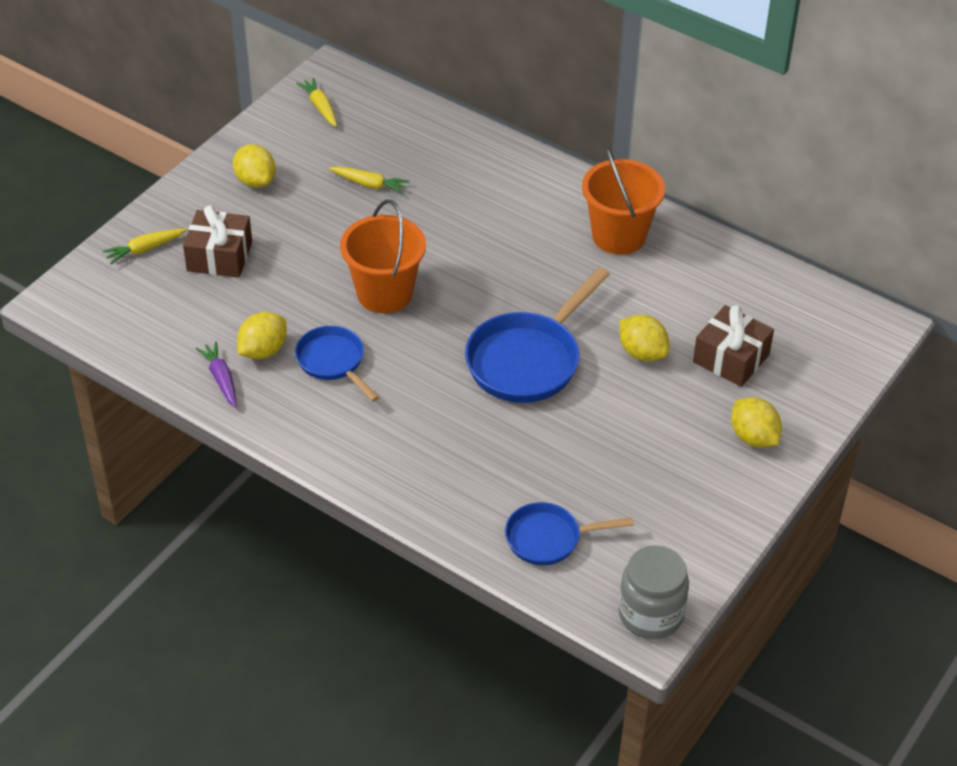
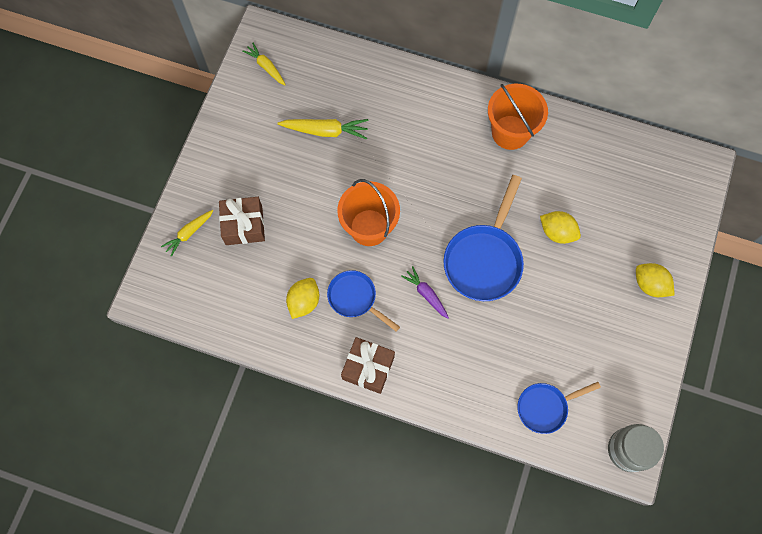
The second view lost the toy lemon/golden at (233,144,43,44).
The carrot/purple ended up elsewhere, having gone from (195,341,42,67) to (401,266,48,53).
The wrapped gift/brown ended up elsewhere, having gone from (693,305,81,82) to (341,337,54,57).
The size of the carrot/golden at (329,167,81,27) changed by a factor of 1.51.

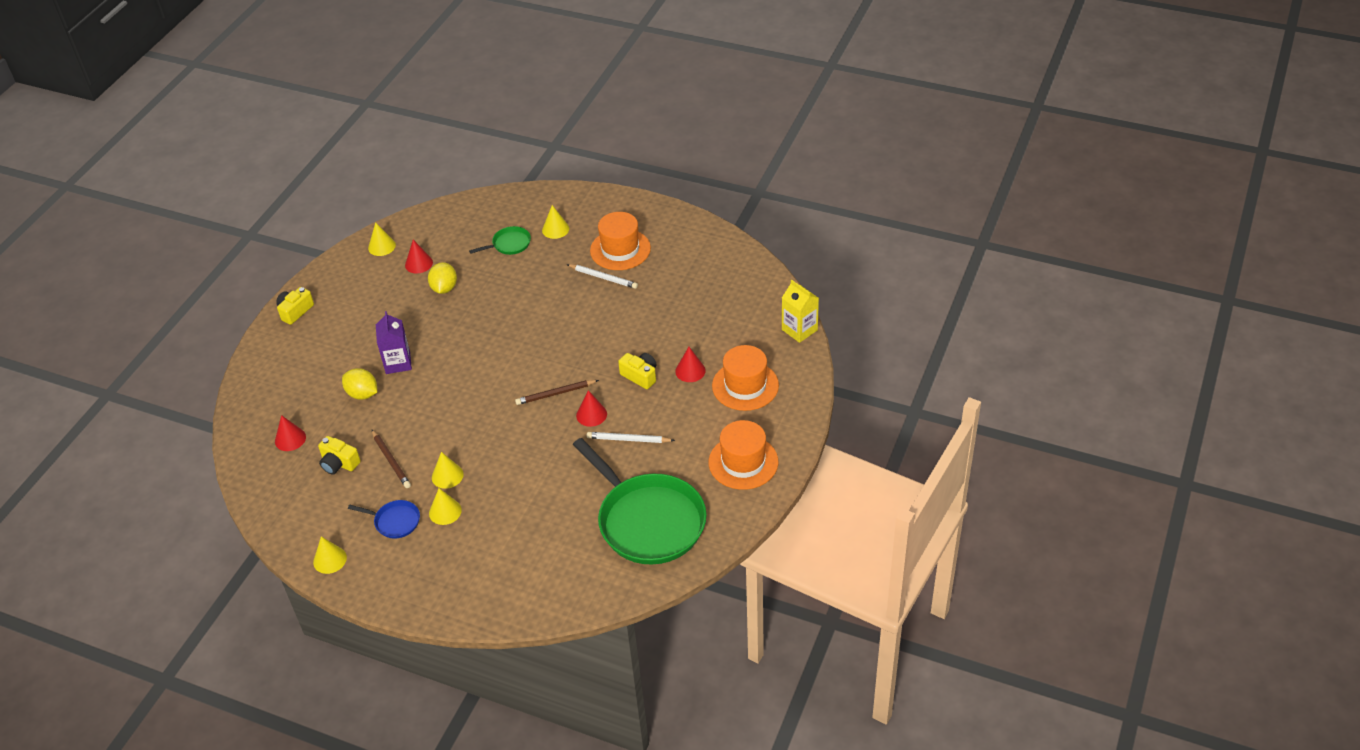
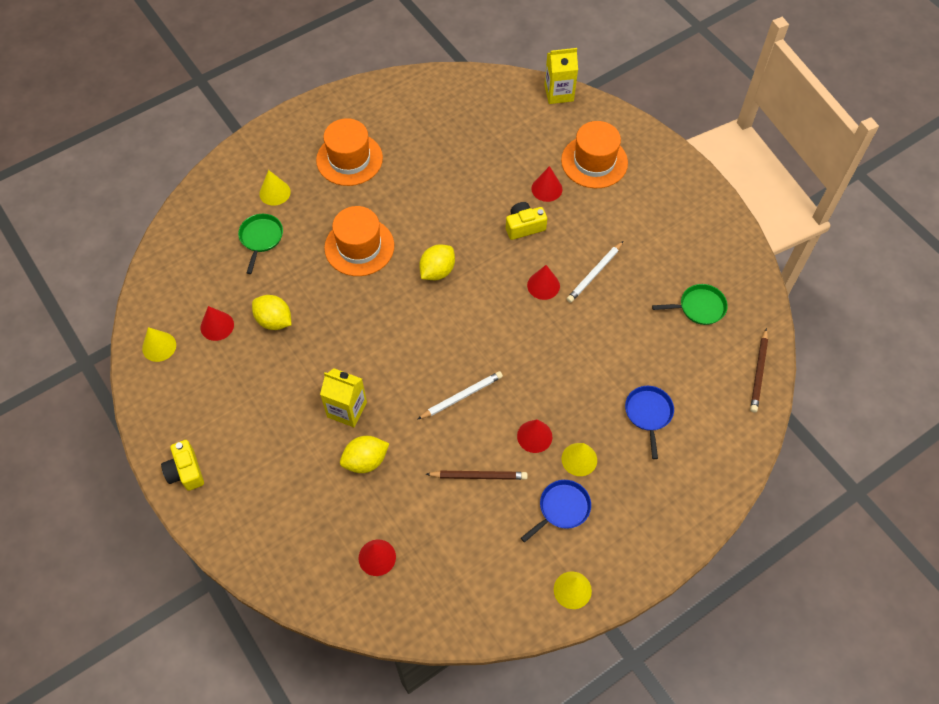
The second view lost the photo camera/golden at (318,436,43,39).
The second view gained the toy lemon/golden at (419,244,36,36).
The second view gained the skillet/cobalt at (625,386,49,73).
The lead pencil/brown ended up elsewhere, having gone from (515,380,84,25) to (750,328,18,84).
The lead pencil/white ended up elsewhere, having gone from (567,264,71,25) to (417,371,86,49).
The top hat/orange-coloured ended up elsewhere, having gone from (708,420,70,70) to (324,206,70,70).
What was the juice carton/purple at (376,311,36,63) turned into the juice carton/golden at (320,368,47,59).
What was the cone/golden at (432,452,32,37) turned into the cone/crimson at (517,419,35,34).
The size of the skillet/emerald at (573,438,134,126) changed by a factor of 0.43.

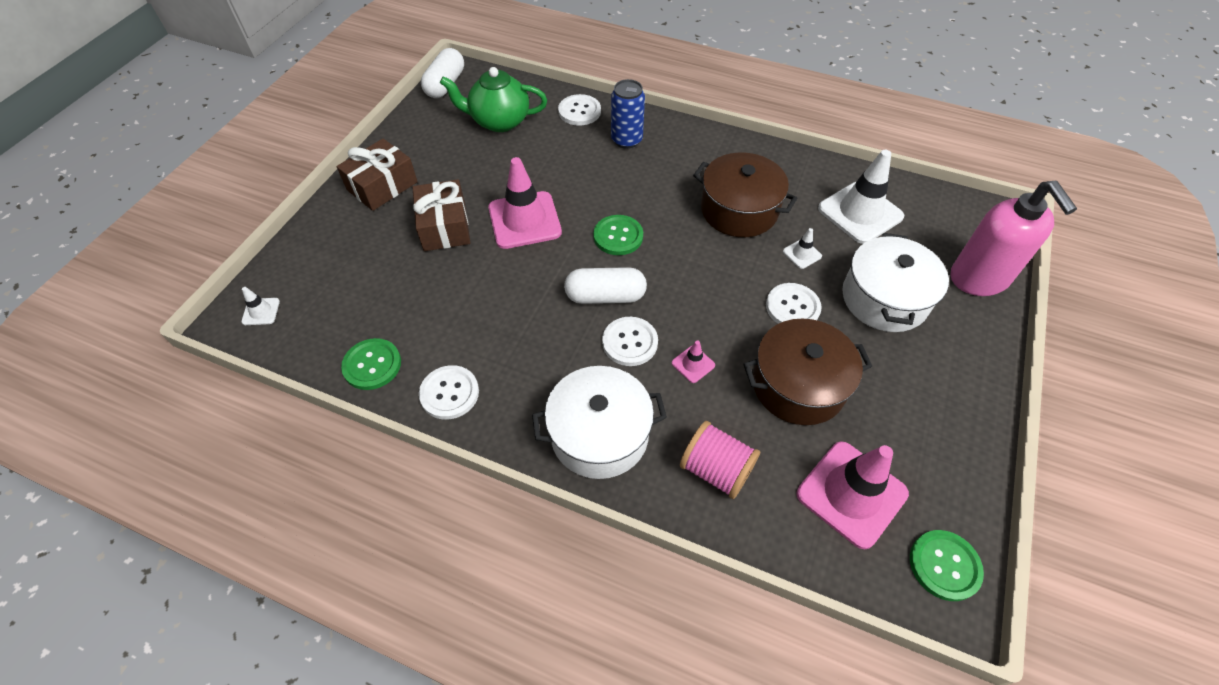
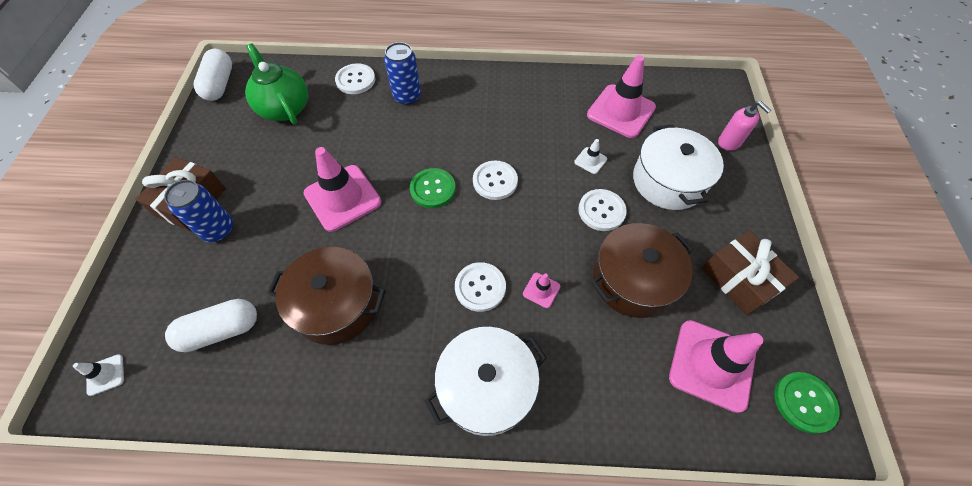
The second view lost the button/emerald at (341,338,60,52).
The second view lost the bobbin/rosy at (680,421,80,78).
The second view gained the tin/cobalt at (164,180,69,62).
The wrapped gift/brown ended up elsewhere, having gone from (412,179,58,72) to (702,231,97,84).
The button/white ended up elsewhere, having gone from (419,365,60,55) to (473,161,45,39).
The capsule/white ended up elsewhere, having gone from (564,267,83,37) to (165,299,92,53).
The stockpot/brown ended up elsewhere, having gone from (693,152,104,85) to (267,247,119,98).
What was the traffic cone/white at (818,150,86,94) turned into the traffic cone/rosy at (587,55,69,83).
The china teapot/emerald at (440,67,107,65) ended up facing another way, 75 degrees clockwise from before.
The size of the soap pump/rosy at (951,181,126,115) changed by a factor of 0.52.

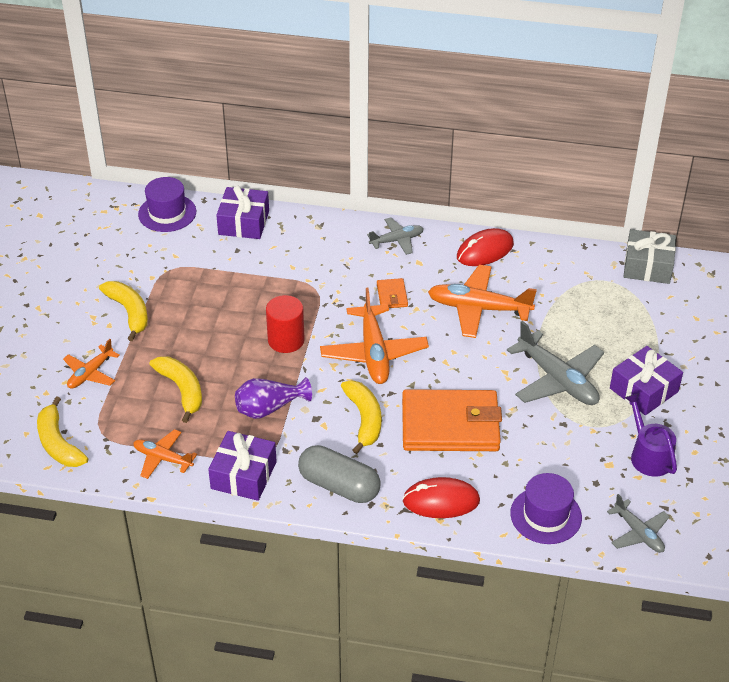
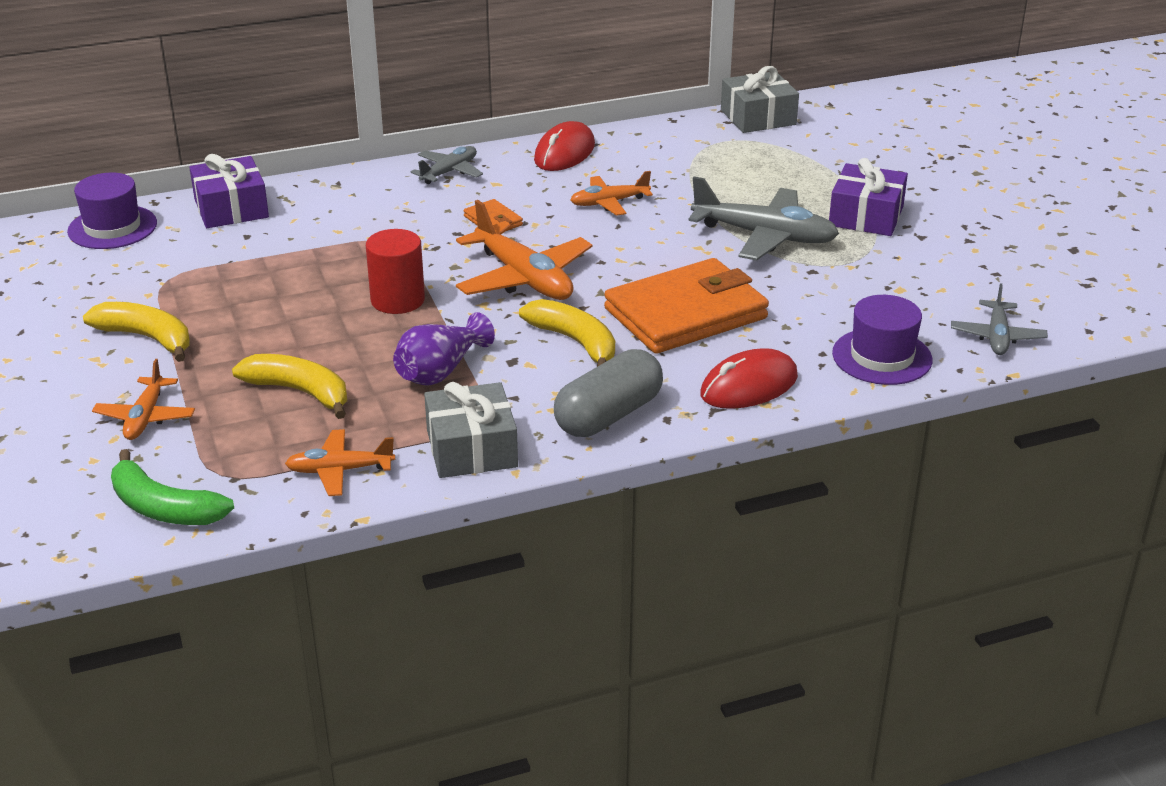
The second view lost the sprinkling can/purple at (625,393,52,84).
What was the banana fruit/golden at (37,396,51,71) turned into the banana fruit/emerald at (111,449,123,76).
What was the wrapped gift/purple at (208,431,69,70) turned into the wrapped gift/ash-grey at (424,382,94,96).
The capsule/ash-grey at (298,445,83,58) ended up facing another way, 45 degrees counterclockwise from before.
The plane/ash-grey at (607,494,63,59) ended up facing another way, 75 degrees clockwise from before.
The size of the plane/orange-coloured at (428,265,109,73) changed by a factor of 0.58.

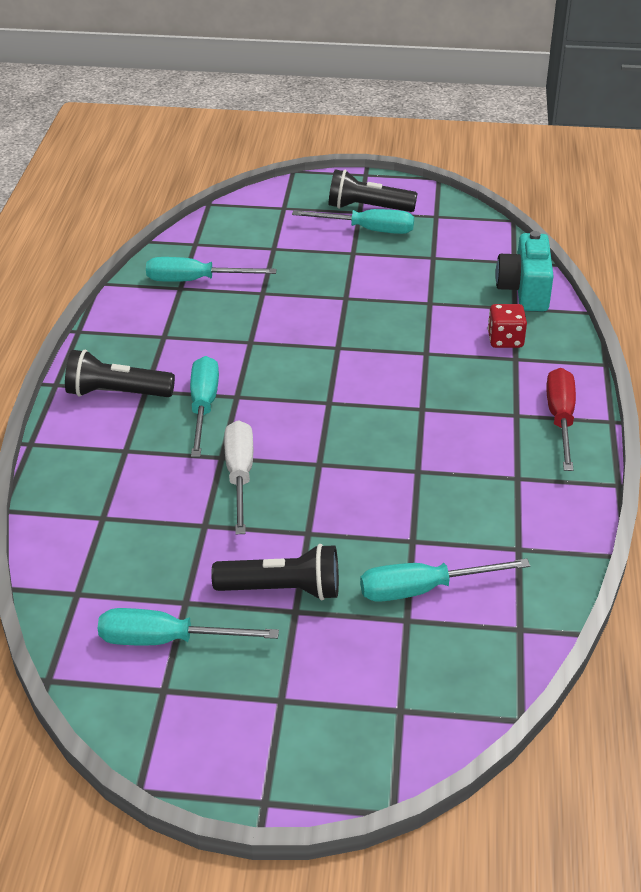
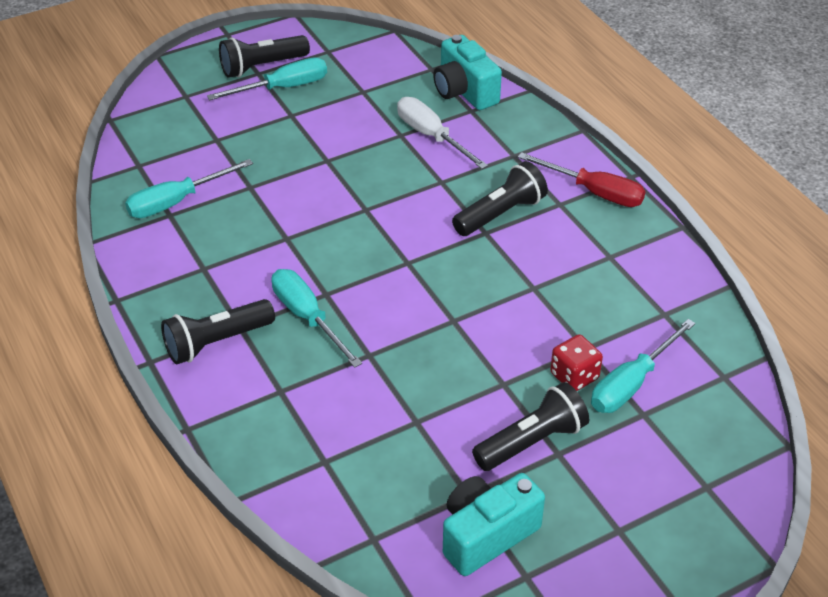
The second view gained the flashlight/black at (452,161,96,75).
The flat screwdriver/white ended up elsewhere, having gone from (224,420,29,114) to (397,97,91,72).
The dice/crimson ended up elsewhere, having gone from (488,304,39,44) to (550,334,53,57).
Where the flat screwdriver/teal stood at (98,608,181,37), the photo camera/teal came to stand at (443,473,102,103).
The flat screwdriver/crimson at (546,368,30,103) ended up facing another way, 150 degrees clockwise from before.

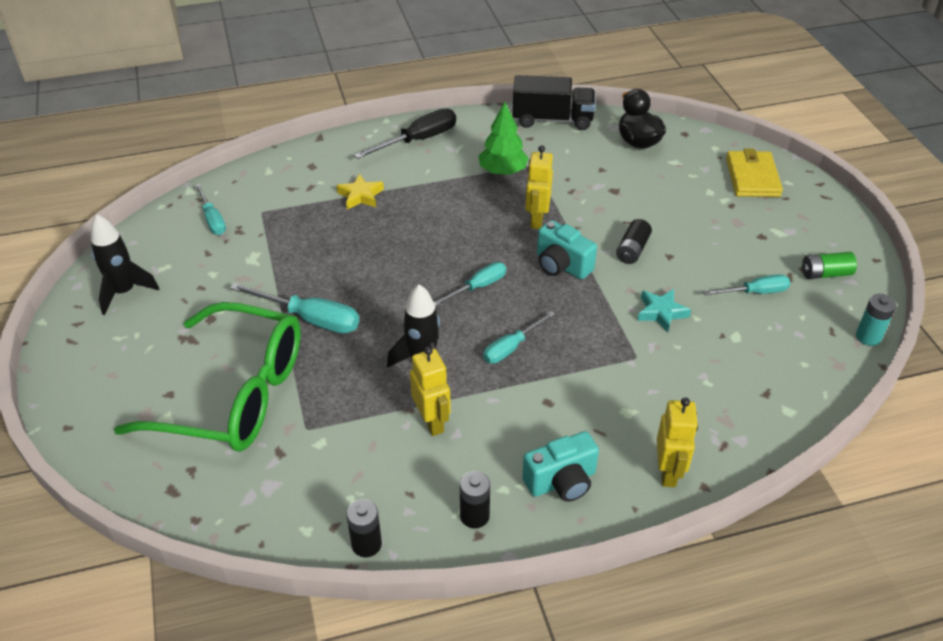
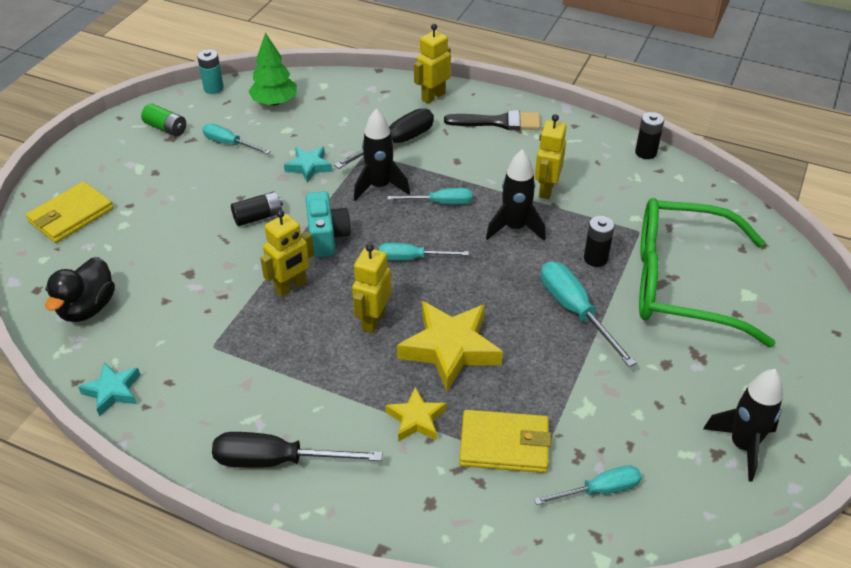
The second view gained the flat screwdriver/black at (334,108,100,61).
The second view gained the toy robot/golden at (352,244,40,89).
The second view gained the rocket/black at (354,109,56,92).
The second view gained the star shape/golden at (397,301,106,90).
The second view gained the card wallet/golden at (459,410,92,63).
The battery/black ended up elsewhere, having gone from (460,471,30,57) to (584,216,31,51).
The fir tree/emerald ended up elsewhere, having gone from (478,102,51,73) to (248,33,49,73).
Where the lorry/black stood at (513,75,83,55), the star shape/teal came to stand at (78,362,62,55).
Where the photo camera/teal stood at (522,431,77,71), the paint brush/black came to stand at (444,110,96,20).
The eyeglasses/emerald at (114,302,187,150) ended up facing another way, 45 degrees counterclockwise from before.
The flat screwdriver/teal at (195,184,31,51) ended up facing another way, 60 degrees clockwise from before.

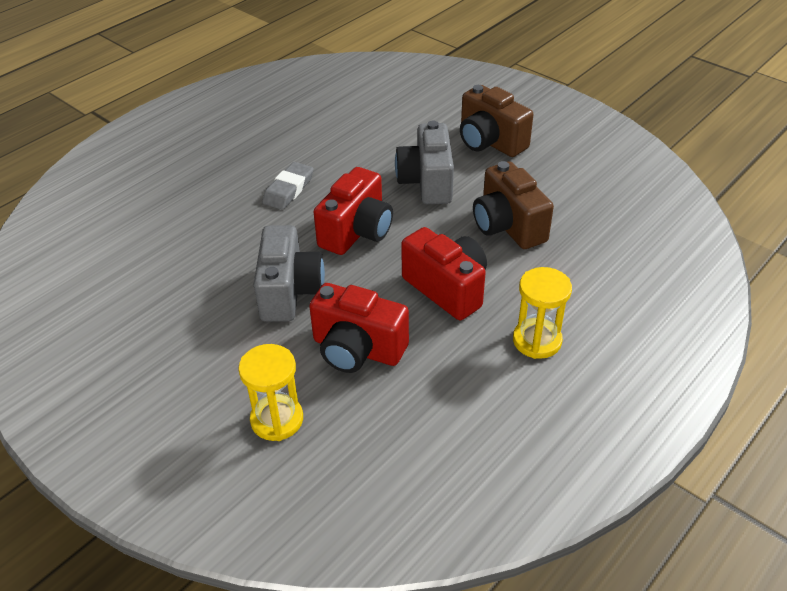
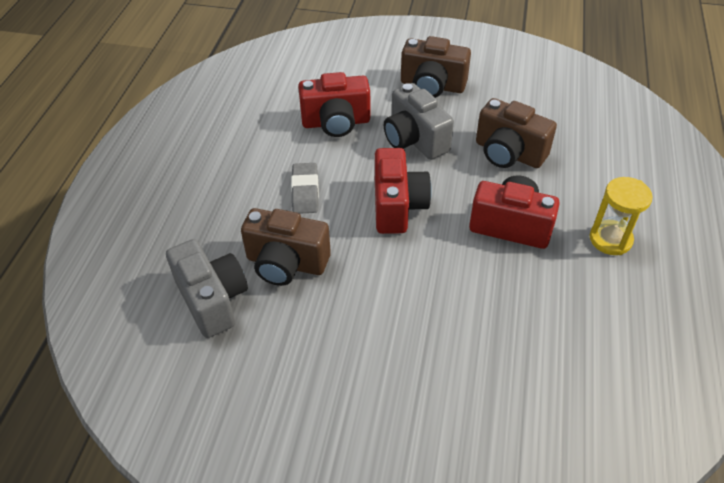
The second view lost the sandglass/golden at (238,344,65,97).
The second view gained the photo camera/brown at (241,208,90,78).
The photo camera/ash-grey ended up elsewhere, having gone from (254,225,71,97) to (166,239,82,99).
The photo camera/crimson ended up elsewhere, having gone from (309,283,100,90) to (298,72,72,65).

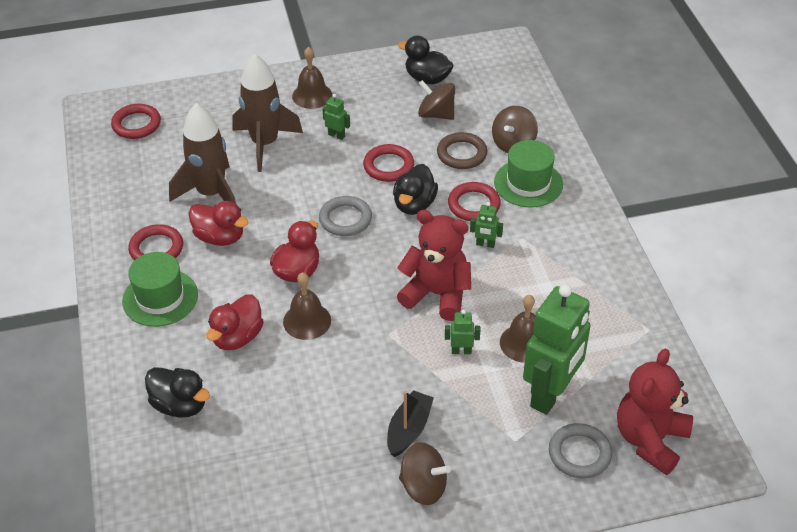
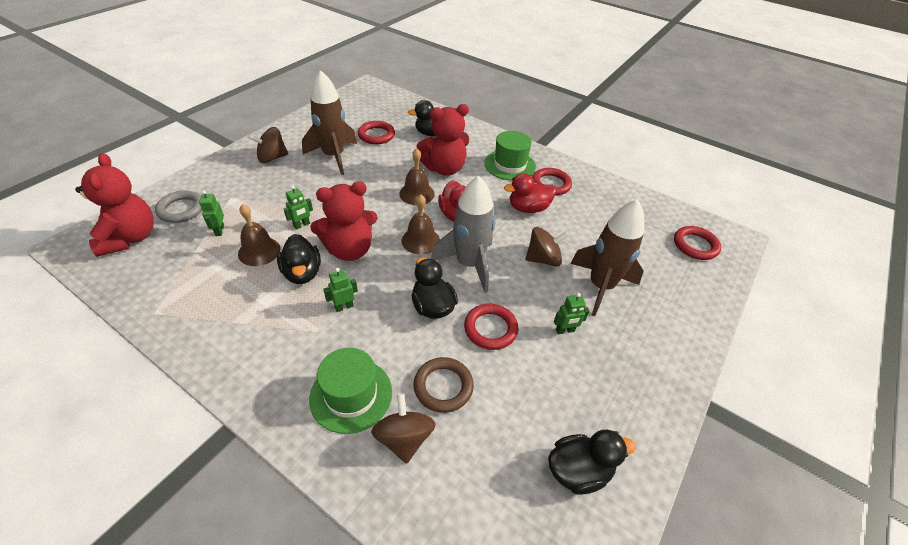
The second view lost the sailboat/black at (387,390,47,67).
The second view gained the toy duck/black at (277,234,44,50).
The rocket/brown ended up elsewhere, having gone from (169,103,67,101) to (302,70,55,105).
The hand bell/brown ended up elsewhere, having gone from (292,47,40,62) to (402,195,38,60).
The spinning top/brown ended up elsewhere, having gone from (418,80,37,40) to (526,227,43,40).
The torus/crimson ended up elsewhere, having gone from (448,182,53,39) to (358,121,37,23).
Where the toy duck/crimson stood at (206,294,58,56), the stuffed bear/crimson came to stand at (417,104,52,72).
Where the torus/ash-grey stood at (319,196,53,40), the rocket/ash-grey came to stand at (431,175,64,118).
The size of the toy robot/emerald at (523,284,68,131) changed by a factor of 0.40.

